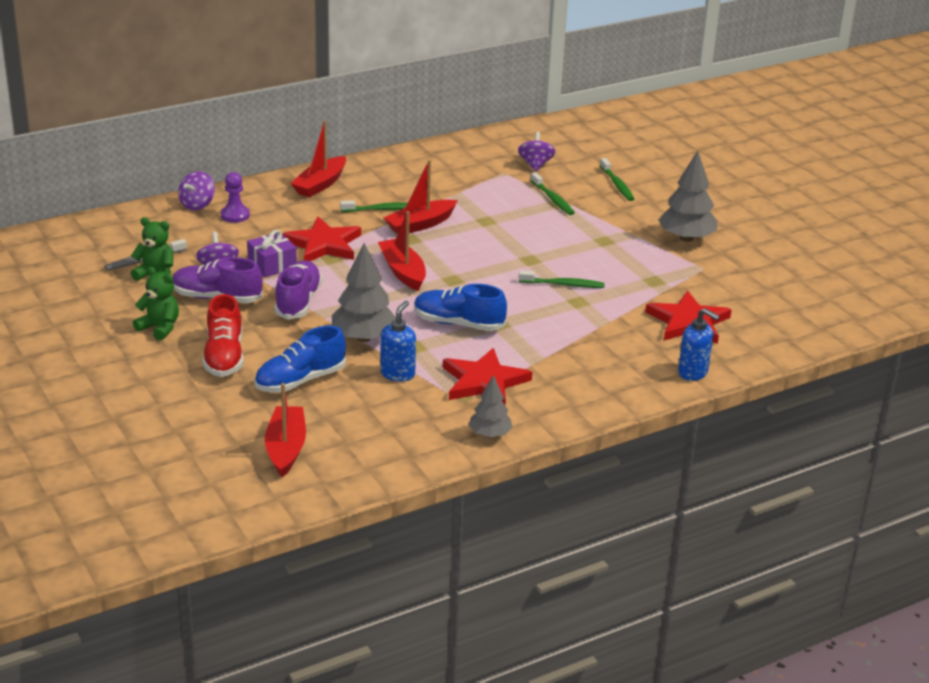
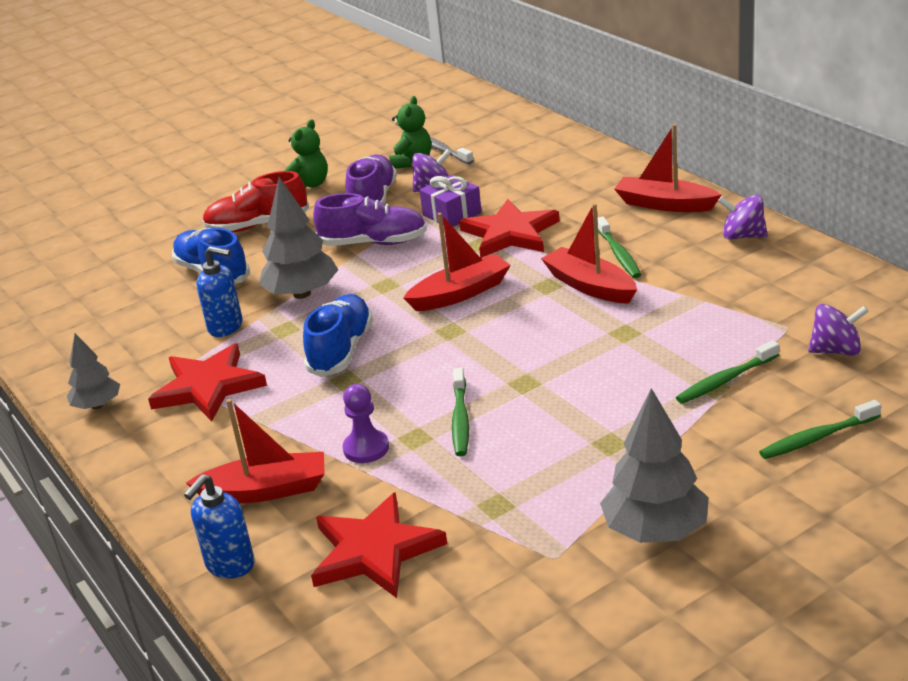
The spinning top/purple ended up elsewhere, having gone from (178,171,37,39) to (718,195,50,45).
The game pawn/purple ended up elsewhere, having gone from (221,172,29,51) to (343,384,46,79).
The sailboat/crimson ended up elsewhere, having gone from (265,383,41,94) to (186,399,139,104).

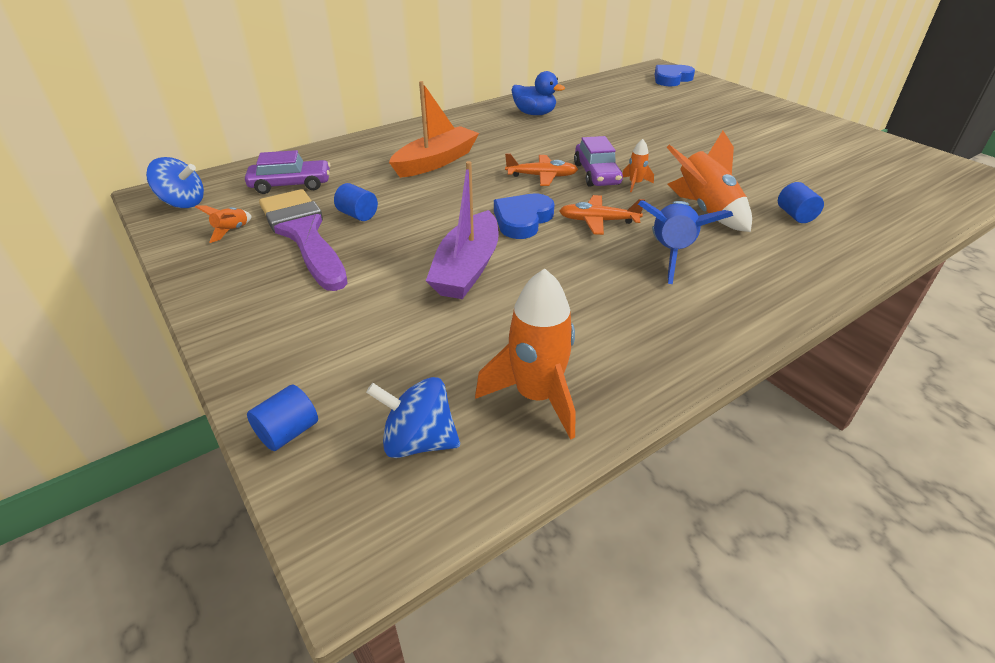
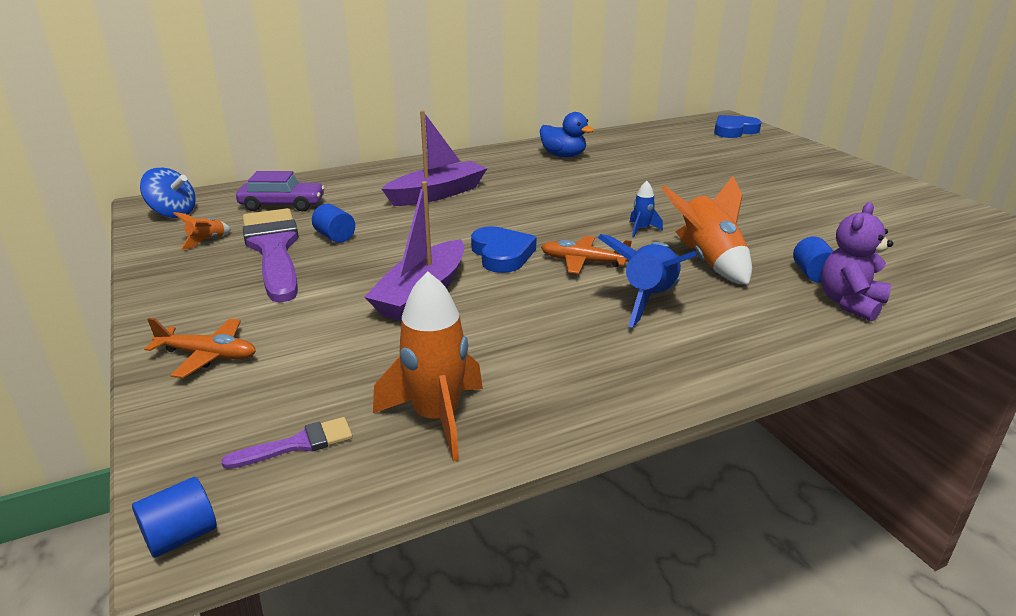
The second view lost the car/purple at (574,136,49,51).
The second view gained the stuffed bear/purple at (821,202,72,120).
The cylinder shape/cobalt ended up elsewhere, having gone from (247,385,71,66) to (132,477,85,81).
The plane/orange-coloured ended up elsewhere, having gone from (505,153,73,33) to (144,318,112,60).
Where the spinning top/cobalt stood at (366,377,94,81), the paint brush/purple came to stand at (221,417,132,52).
What was the sailboat/orange-coloured at (389,81,90,97) turned into the sailboat/purple at (382,110,105,96).
What was the rocket/orange-coloured at (622,139,32,53) turned into the rocket/cobalt at (629,181,34,56).
The heart shape/cobalt at (494,194,61,45) ended up facing another way, 120 degrees clockwise from before.

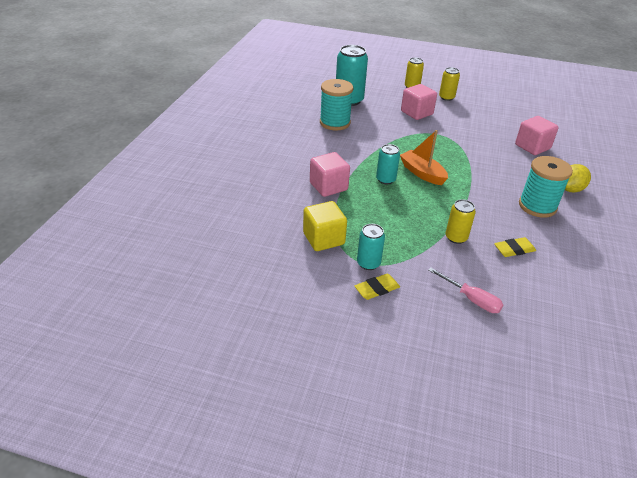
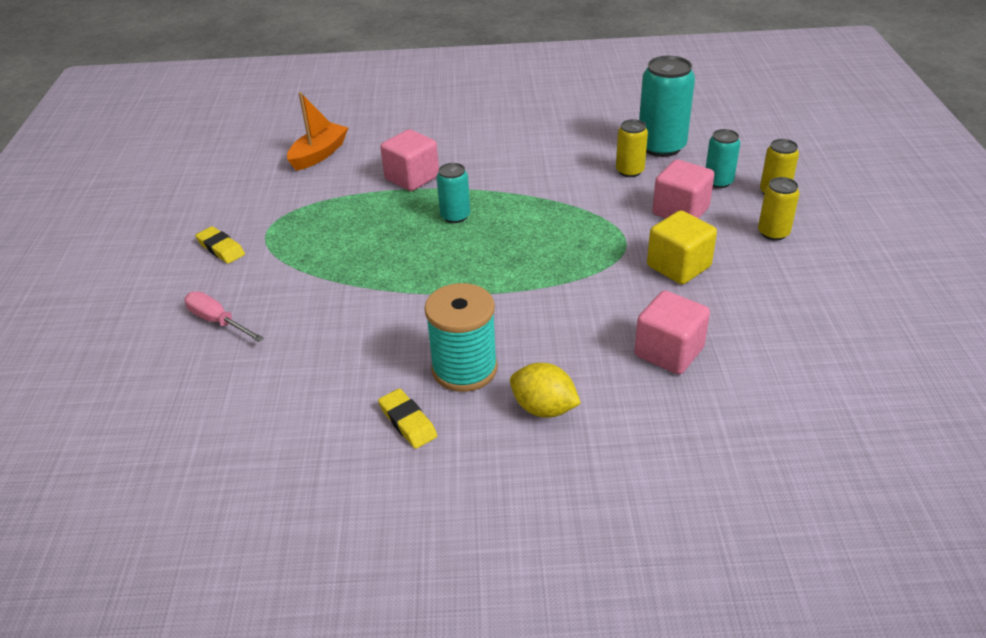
The second view lost the bobbin/teal at (320,79,33,51).
The block/golden ended up elsewhere, having gone from (303,201,44,50) to (647,210,70,74).
The tin/teal ended up elsewhere, having gone from (357,224,28,46) to (706,129,34,59).
The sailboat/orange-coloured ended up elsewhere, having gone from (400,130,48,55) to (287,92,61,79).
The tin/golden ended up elsewhere, having gone from (445,199,31,45) to (616,119,32,58).
The pencil eraser/golden ended up elsewhere, having gone from (494,237,42,20) to (378,389,59,60).
The flat screwdriver/rosy at (428,268,75,45) ended up facing another way, 105 degrees clockwise from before.

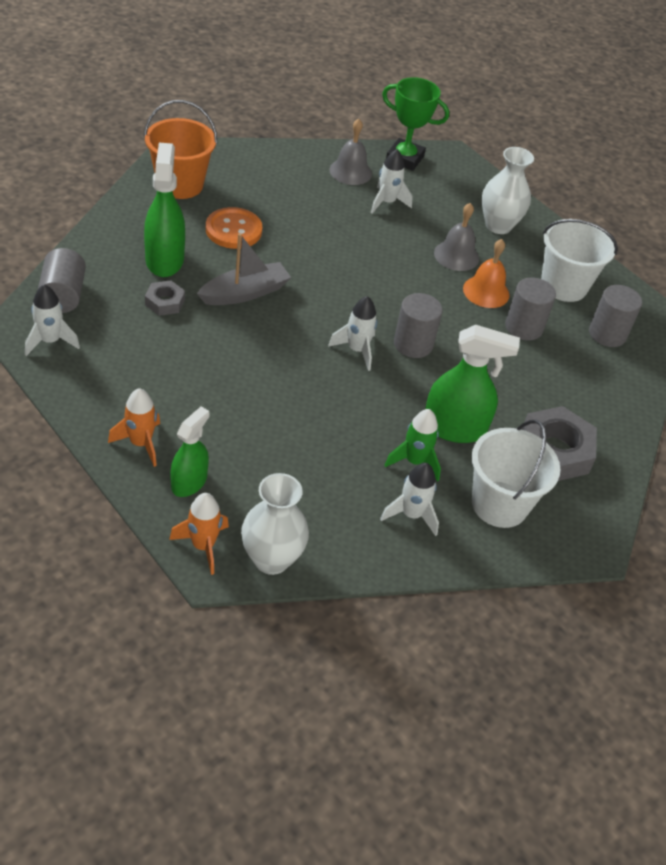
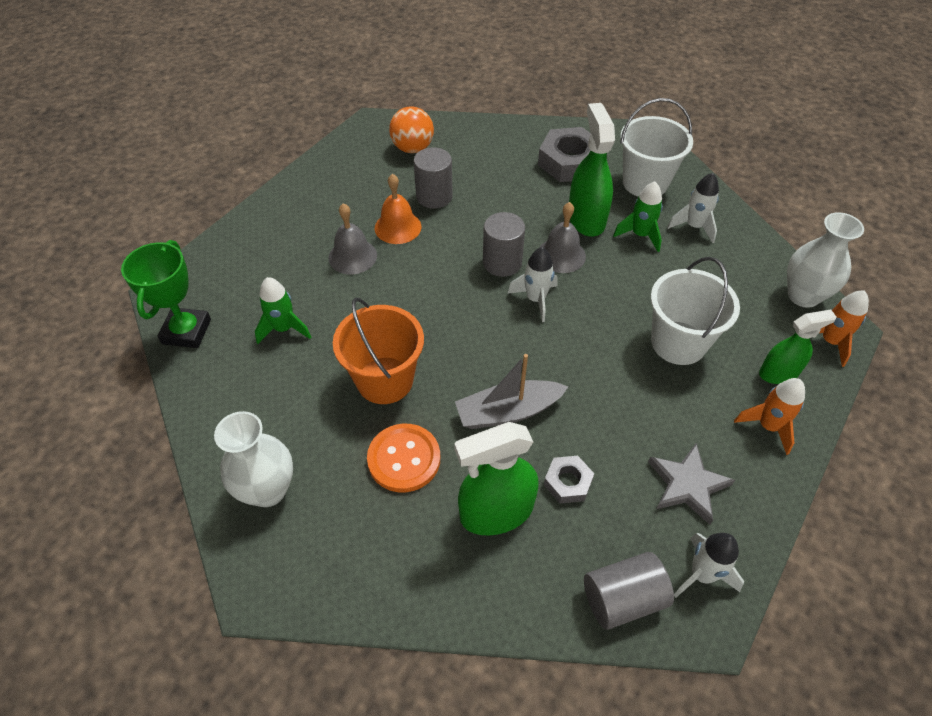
The second view gained the star shape/ash-grey at (648,443,87,82).
The pail/orange-coloured ended up elsewhere, having gone from (144,100,73,99) to (333,298,91,106).
The hand bell/ash-grey ended up elsewhere, having gone from (329,119,43,66) to (539,202,47,71).
The tall vase/white ended up elsewhere, having gone from (482,147,52,87) to (214,411,79,96).
The pail/white ended up elsewhere, having gone from (541,219,77,83) to (651,257,89,108).
Where the cylinder shape/ash-grey stood at (589,285,53,62), the ball/orange-coloured came to stand at (389,106,45,47).
What was the rocket/white at (371,149,42,65) turned into the rocket/emerald at (255,277,56,67).
The spray cleaner/emerald at (170,407,40,90) ended up facing another way, 150 degrees clockwise from before.
The sailboat/ash-grey at (197,233,94,72) ended up facing another way, 60 degrees counterclockwise from before.

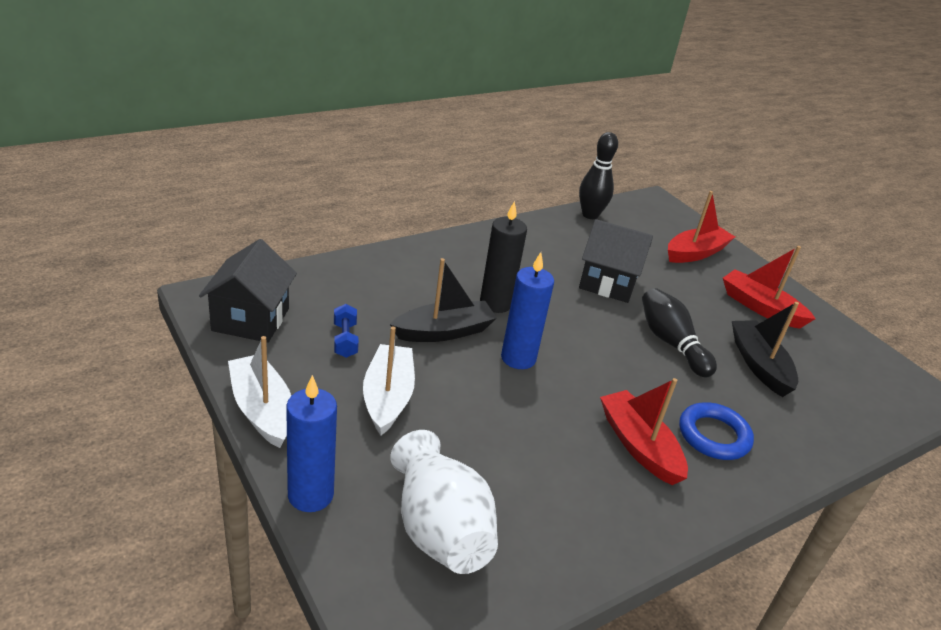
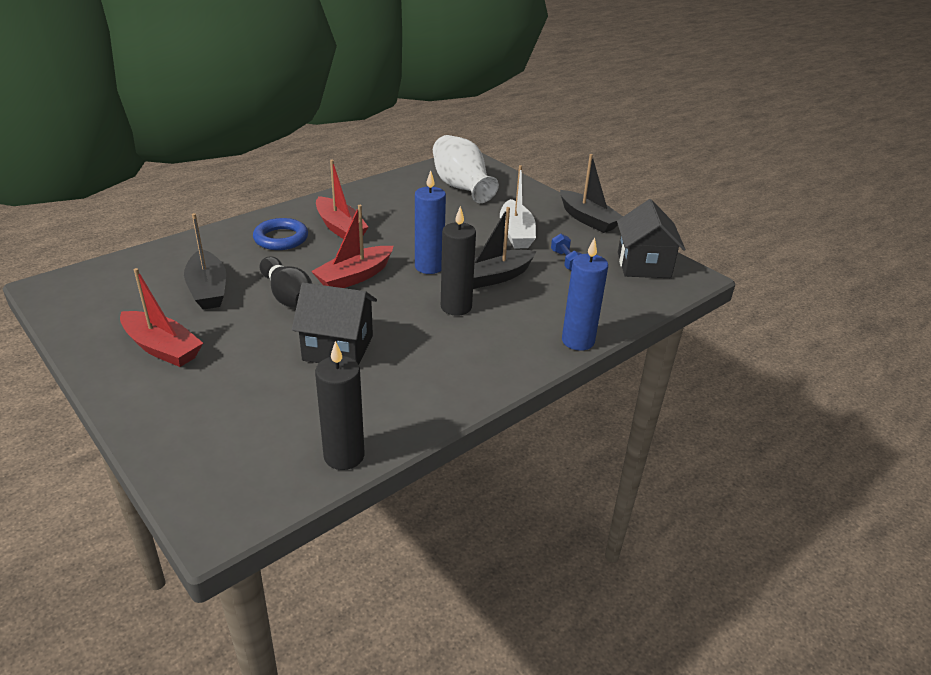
The candle/cobalt ended up elsewhere, having gone from (286,375,51,137) to (562,238,46,113).
The sailboat/crimson ended up elsewhere, having gone from (668,191,67,72) to (311,205,82,83).
Where the tenpin/black stood at (579,132,39,87), the candle/black came to stand at (315,341,50,129).
What was the sailboat/white at (228,336,63,112) turned into the sailboat/black at (560,154,63,79).

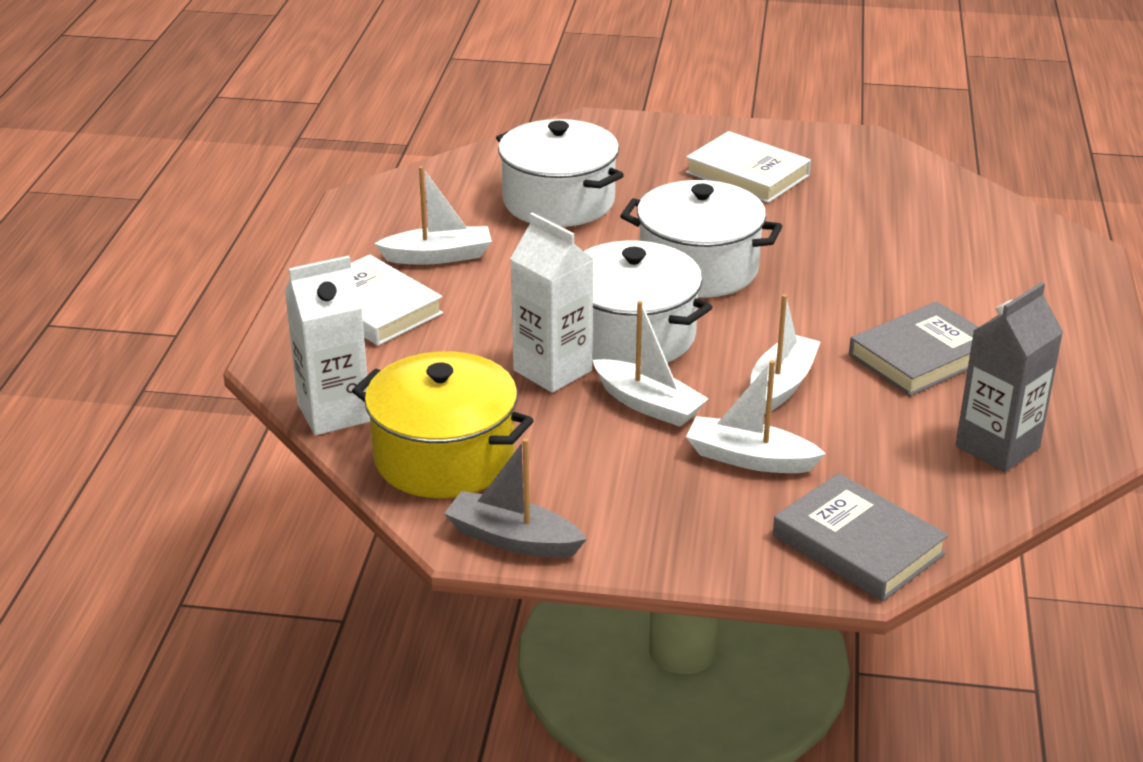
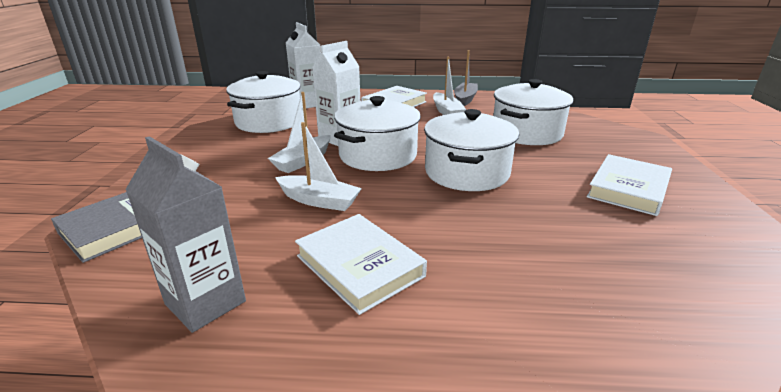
The second view lost the sailboat/white at (686,360,140,113).
The sailboat/ash-grey ended up elsewhere, having gone from (444,438,143,120) to (454,50,24,56).
What was the stockpot/golden at (352,351,182,147) turned into the stockpot/white at (226,71,75,62).
What was the book/ash-grey at (849,301,129,95) turned into the book/white at (295,214,132,101).

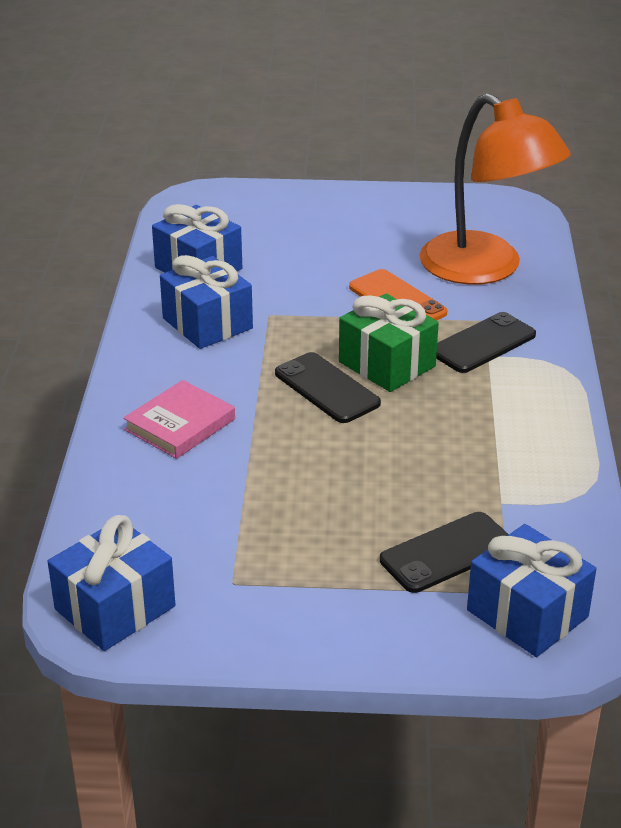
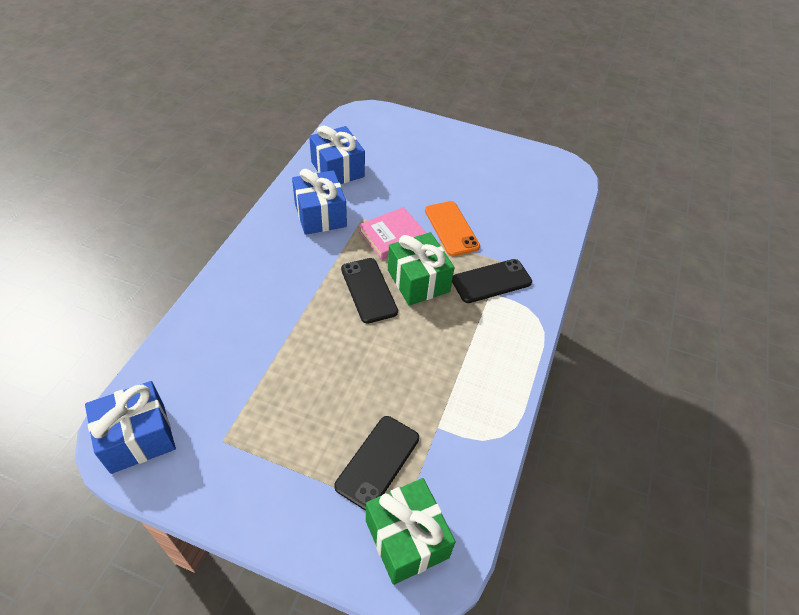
The second view lost the desk lamp/orange-coloured at (420,93,151,192).
The book/rosy ended up elsewhere, having gone from (123,380,112,79) to (359,207,67,53).
What was the wrapped gift/cobalt at (467,524,129,133) turned into the wrapped gift/emerald at (366,478,90,107).
The phone/black at (380,512,129,81) ended up facing another way, 45 degrees counterclockwise from before.

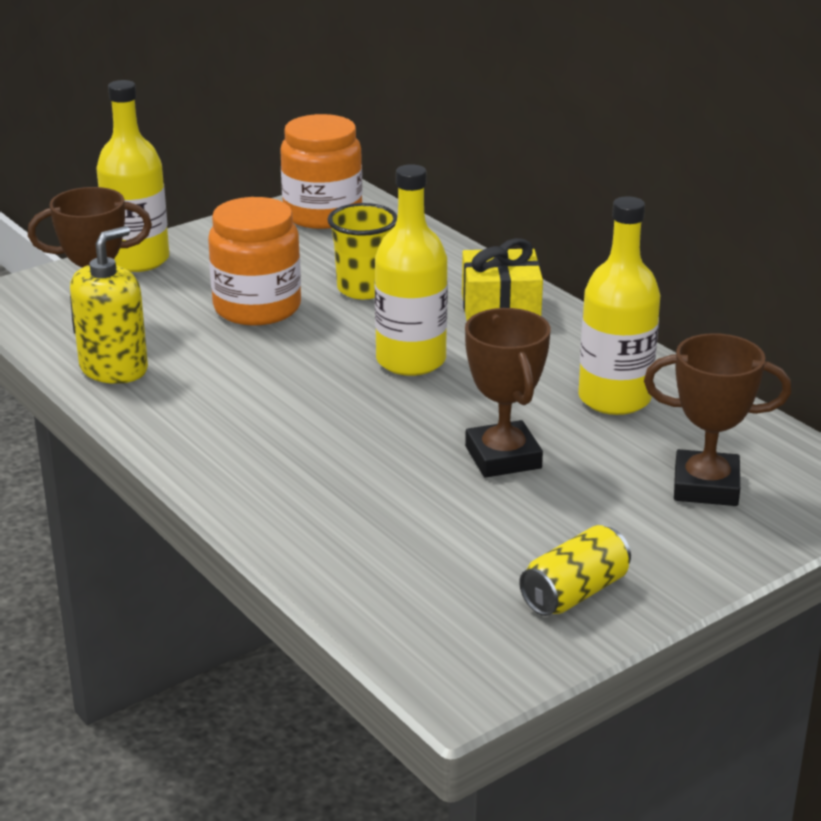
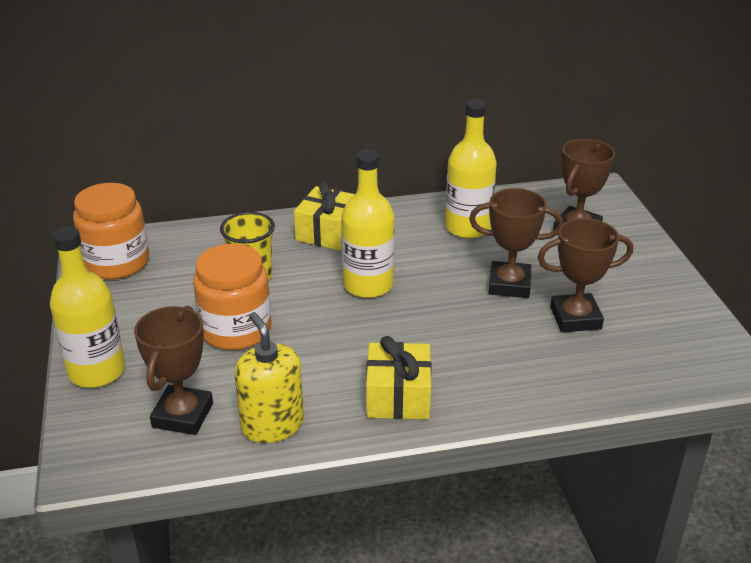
The second view lost the tin/golden at (519,525,112,91).
The second view gained the wrapped gift/golden at (366,336,66,83).
The second view gained the prize cup/brown at (537,218,96,114).

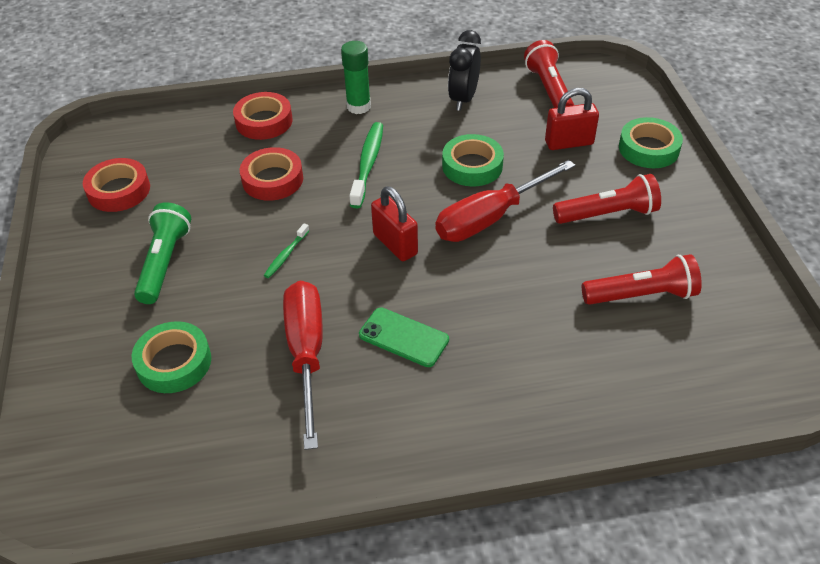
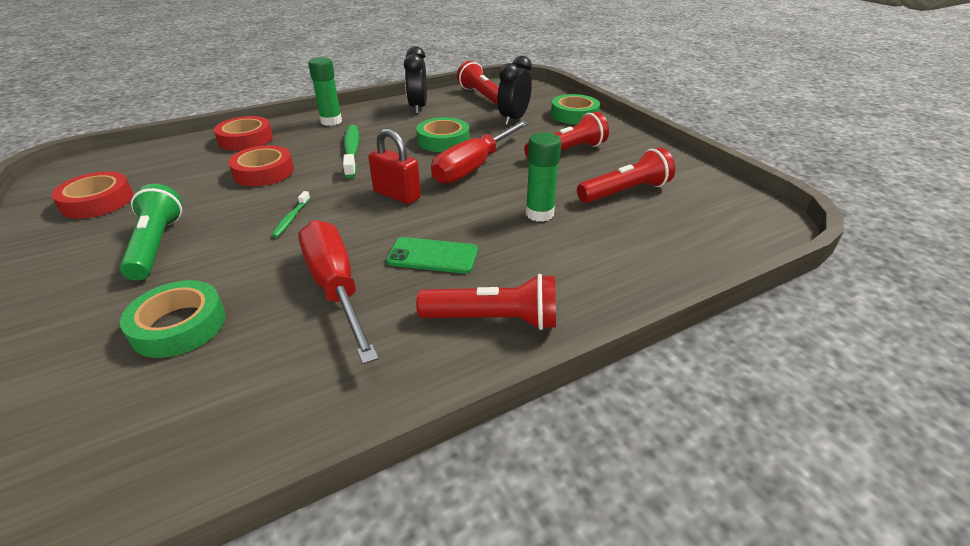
The second view gained the flashlight/crimson at (416,274,140,56).
The second view gained the stick of glue/emerald at (526,132,36,90).
Where the padlock/crimson stood at (545,88,54,62), the bedside clock/black came to stand at (497,56,35,69).

